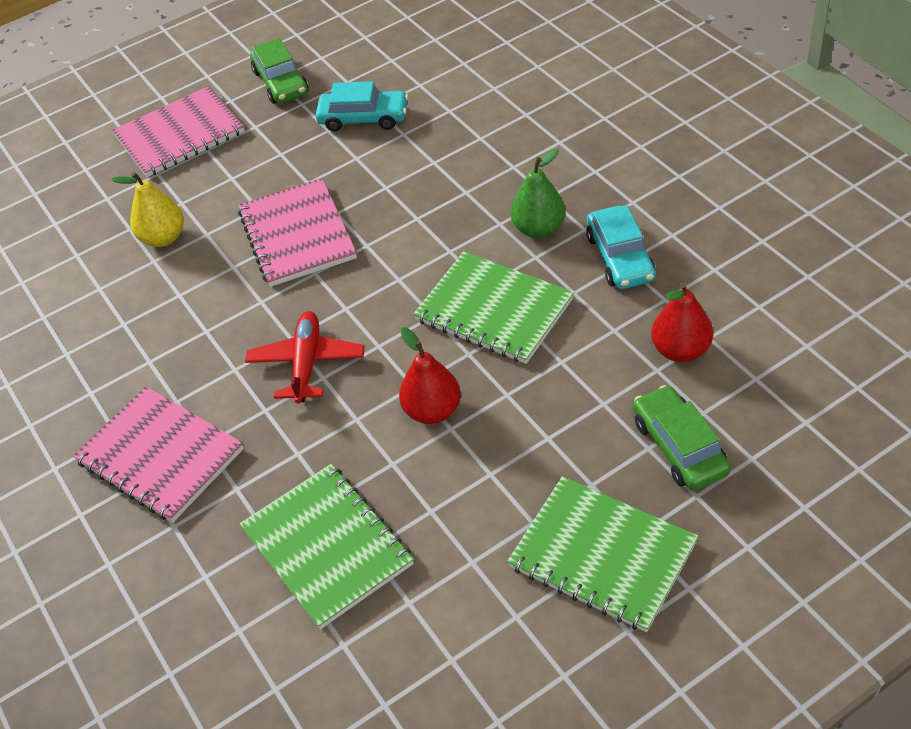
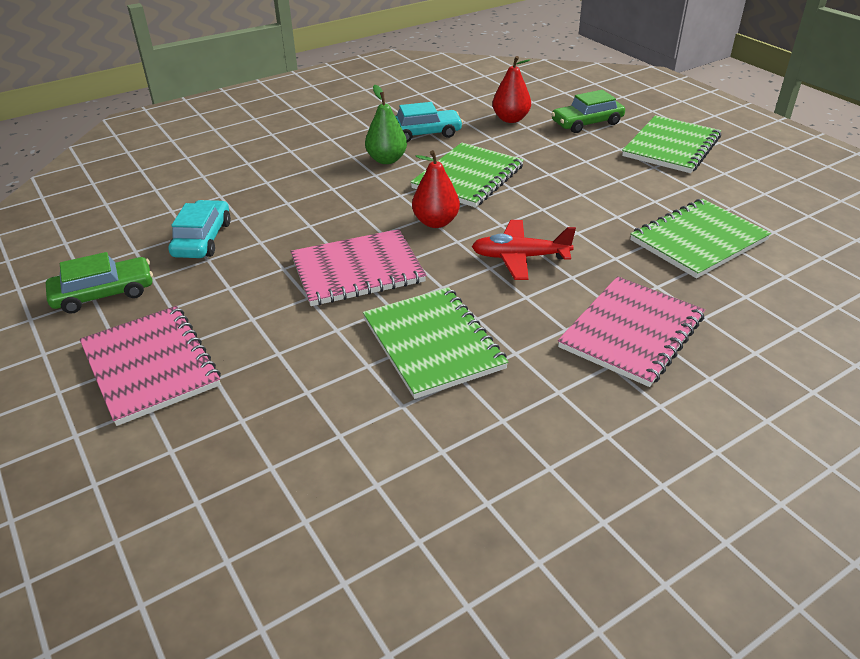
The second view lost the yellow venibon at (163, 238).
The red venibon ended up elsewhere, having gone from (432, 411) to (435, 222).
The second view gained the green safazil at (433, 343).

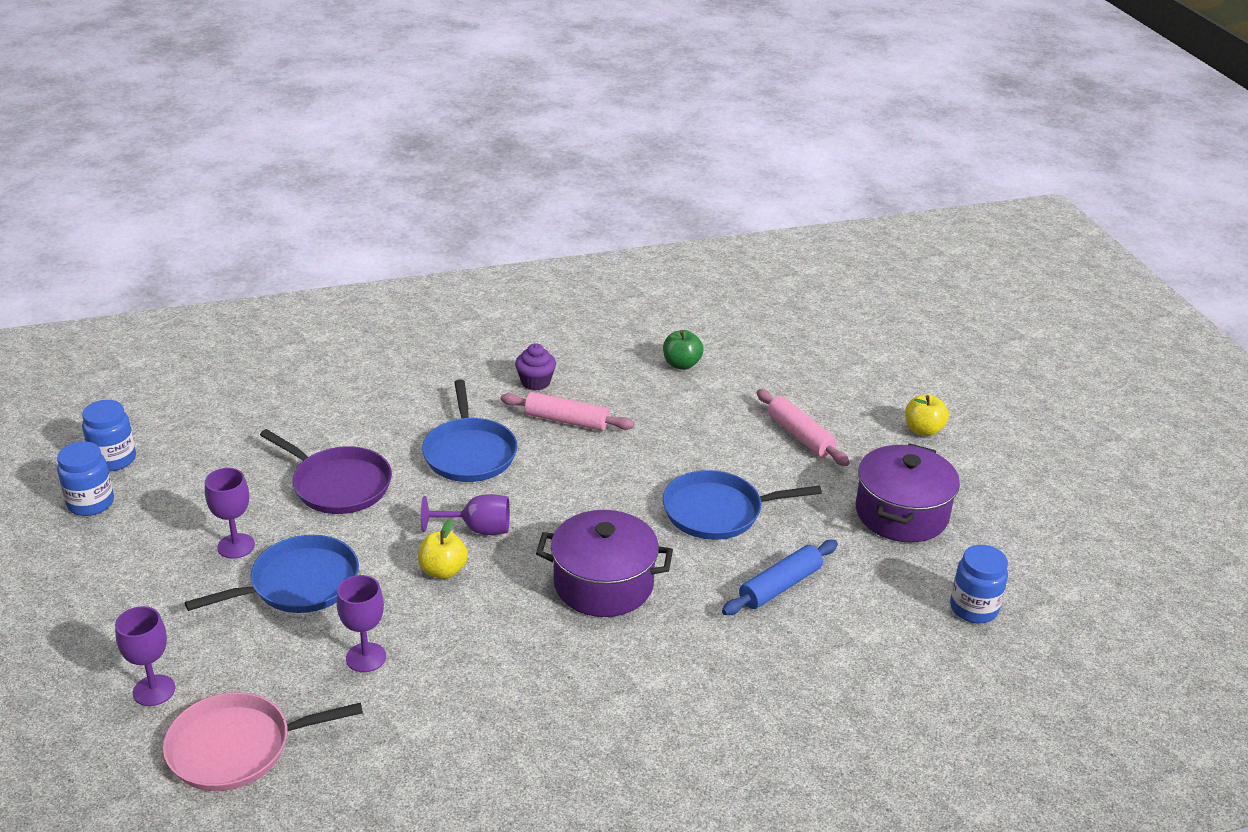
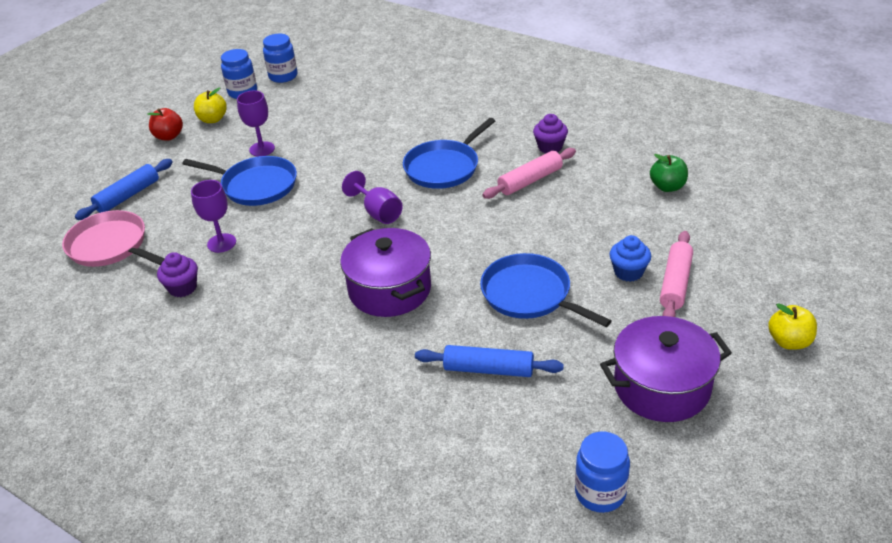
Where the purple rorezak stood at (154, 690), the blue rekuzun came to stand at (128, 196).
The second view lost the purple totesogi at (338, 485).
The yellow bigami ended up elsewhere, having gone from (443, 570) to (213, 119).
The pink rekuzun at (566, 421) ended up facing another way, 75 degrees clockwise from before.
The second view gained the red bigami at (169, 136).
The second view gained the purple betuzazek at (182, 288).
The second view gained the blue betuzazek at (628, 272).

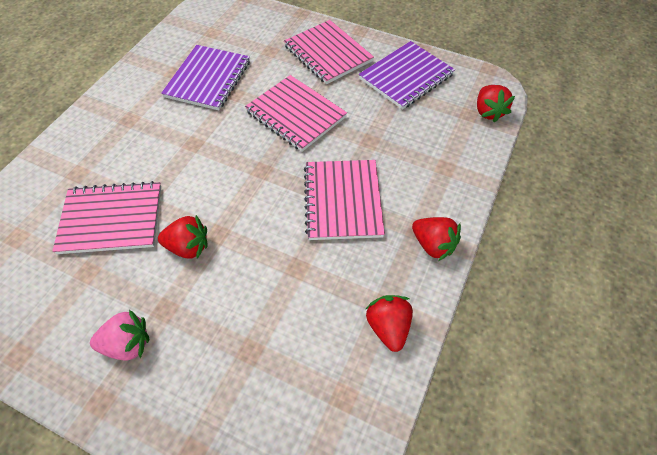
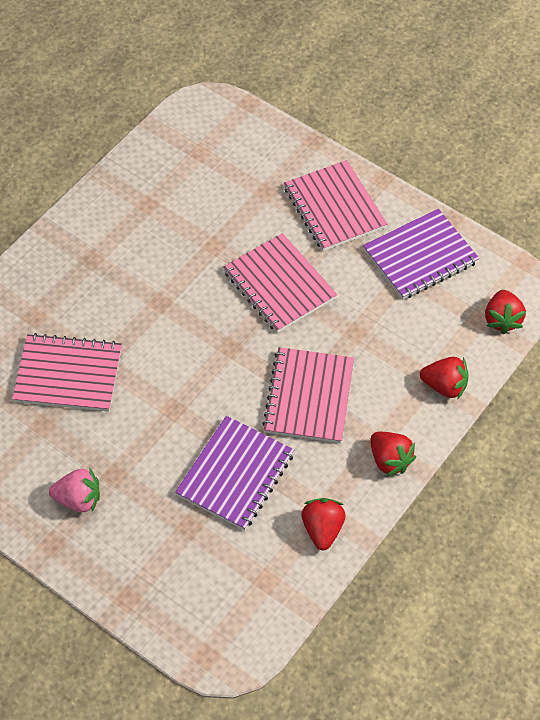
The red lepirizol ended up elsewhere, having gone from (188, 247) to (444, 386).
The purple safazil ended up elsewhere, having gone from (208, 79) to (235, 474).

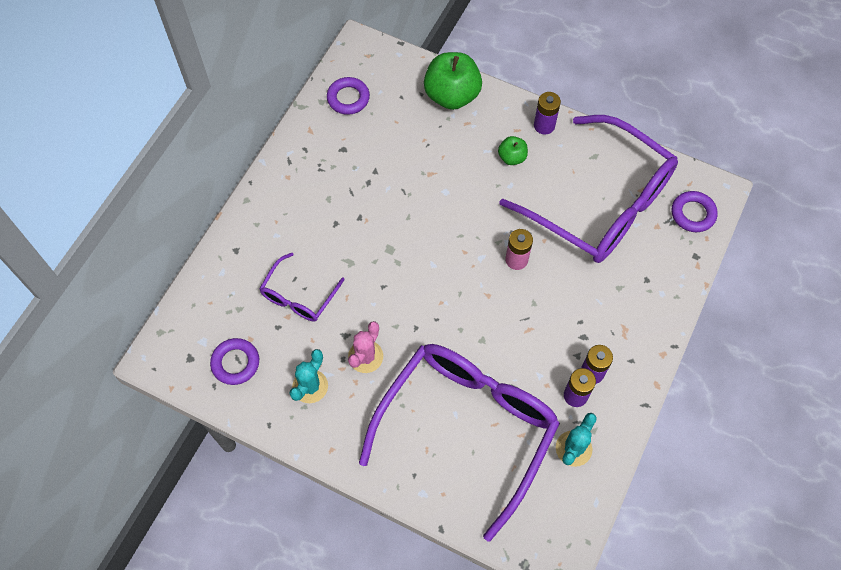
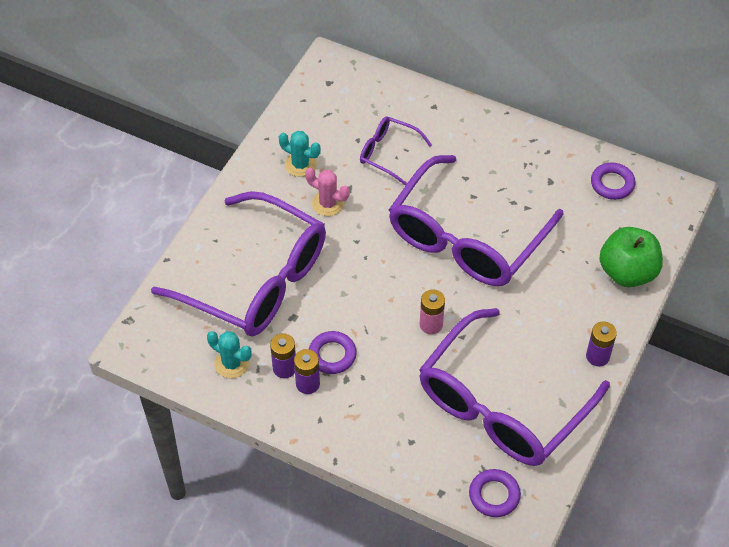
The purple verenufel ended up elsewhere, having gone from (235, 363) to (332, 355).
The second view lost the green bigami at (512, 157).
The second view gained the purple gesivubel at (467, 237).

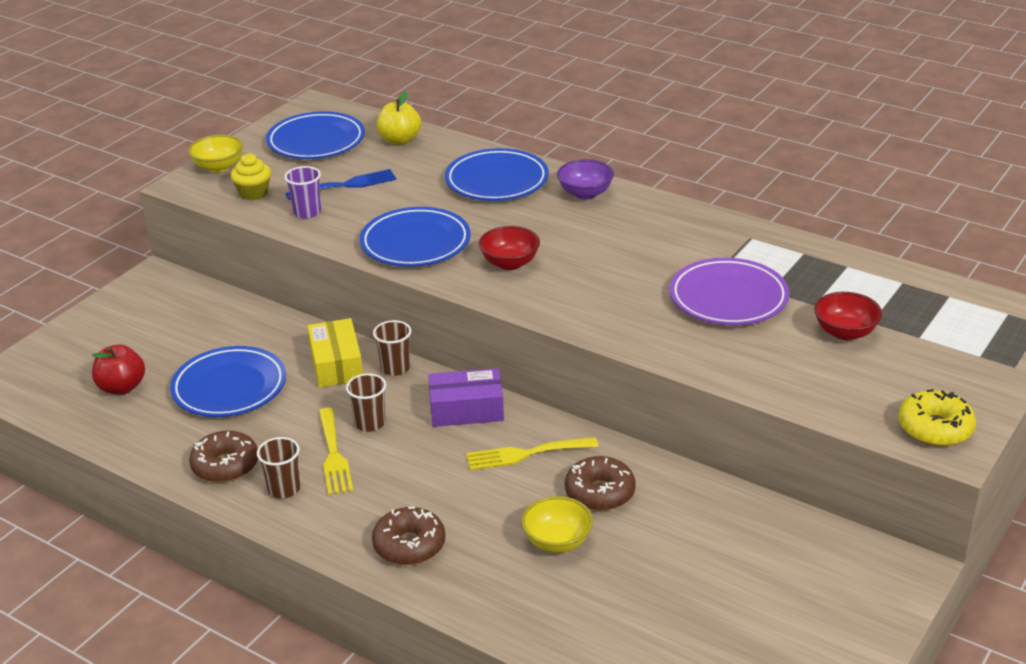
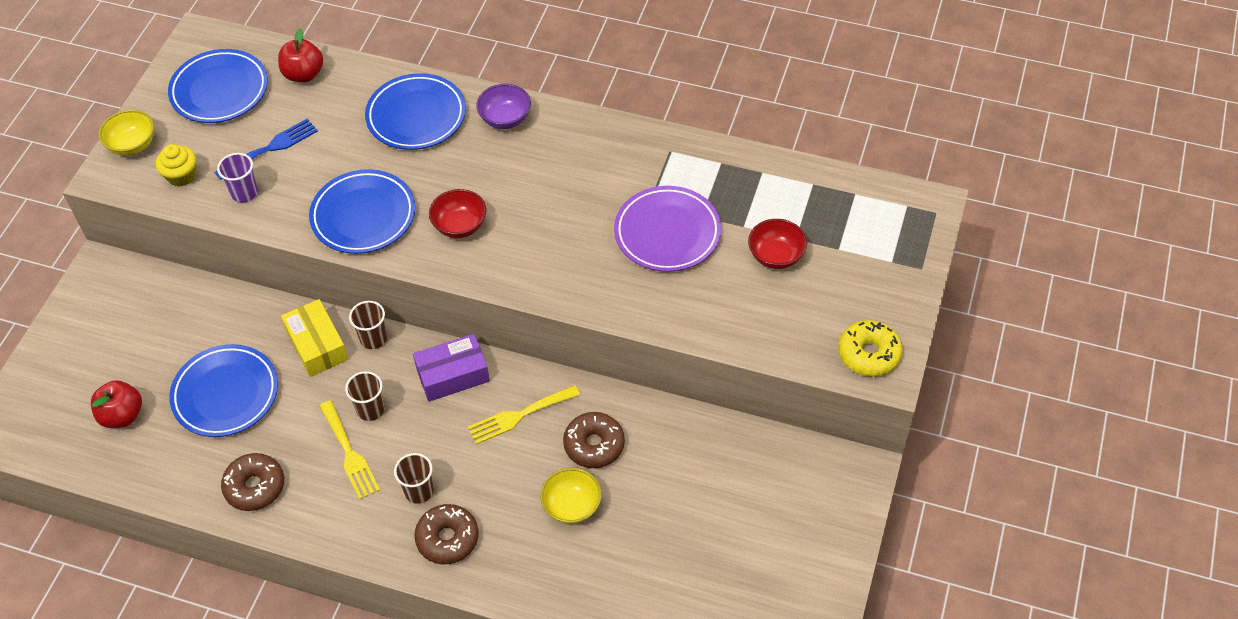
The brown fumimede ended up elsewhere, having gone from (284, 489) to (419, 491).
What was the yellow bigami at (400, 140) turned into the red bigami at (304, 74).

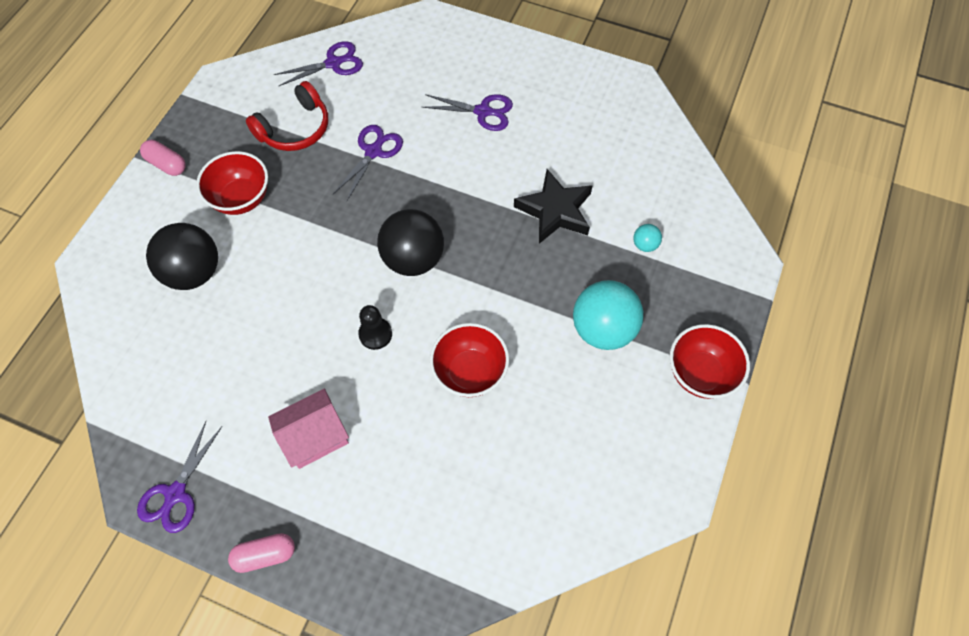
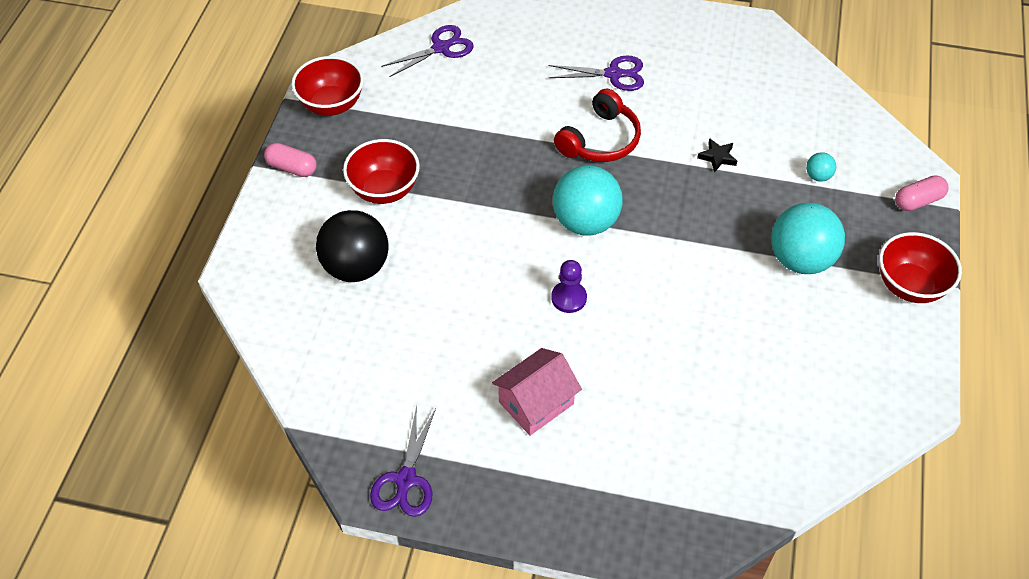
The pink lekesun ended up elsewhere, having gone from (265, 555) to (918, 201).
The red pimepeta ended up elsewhere, having gone from (295, 129) to (600, 140).
The second view lost the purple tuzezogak at (373, 151).
What was the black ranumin at (375, 334) turned into the purple ranumin at (569, 298).
What was the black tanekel at (413, 259) turned into the turquoise tanekel at (585, 222).
The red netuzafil ended up elsewhere, having gone from (470, 372) to (331, 105).
The size of the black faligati at (555, 211) changed by a factor of 0.47.

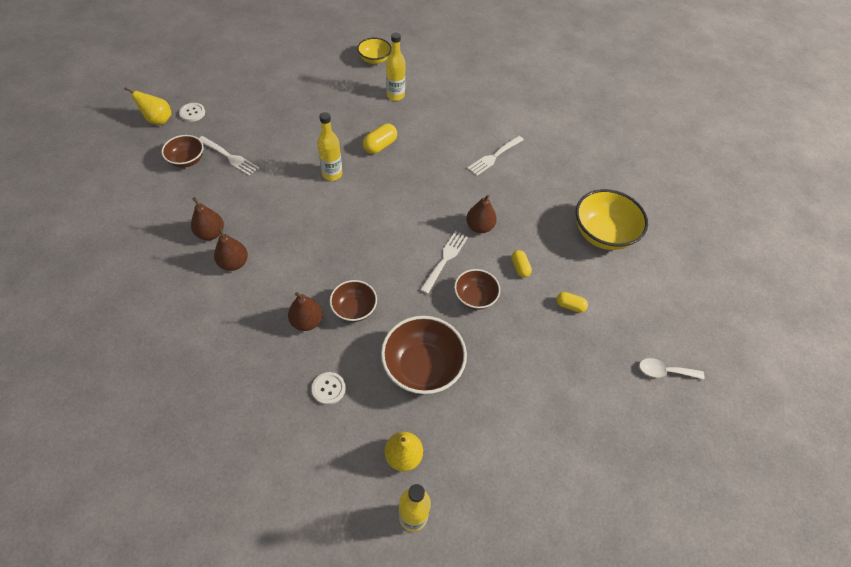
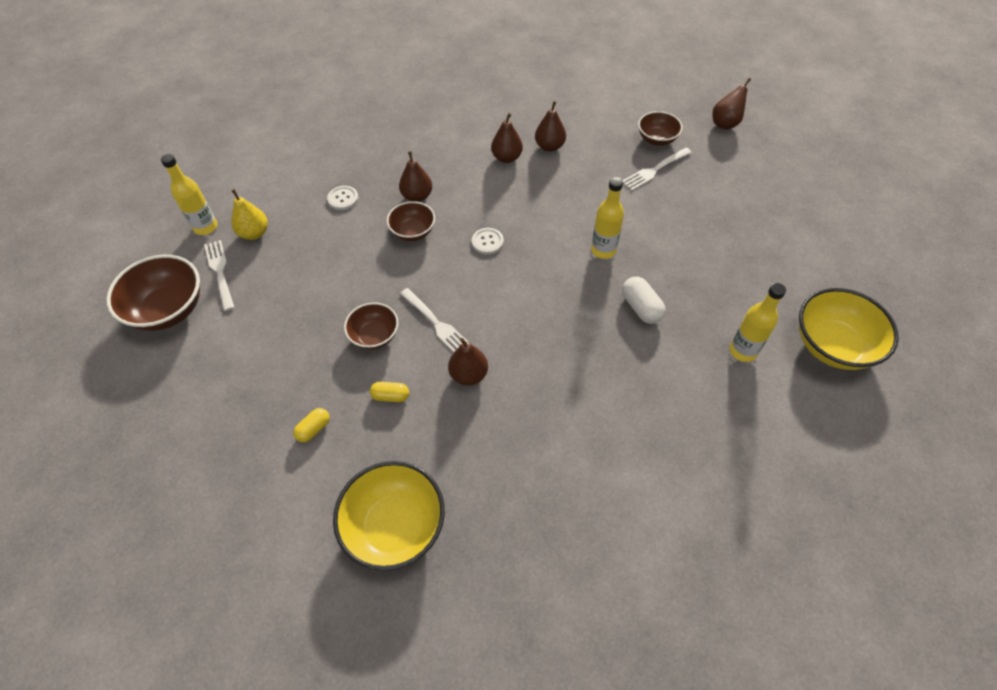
What was the yellow venibon at (158, 120) turned into the brown venibon at (725, 123).
The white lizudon ended up elsewhere, having gone from (192, 113) to (487, 242).
The size of the yellow netuzafil at (374, 60) changed by a factor of 1.68.
What was the yellow lekesun at (380, 146) turned into the white lekesun at (641, 308).
The brown netuzafil ended up elsewhere, having gone from (422, 367) to (168, 310).
The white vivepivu ended up elsewhere, having gone from (494, 156) to (220, 272).
The second view lost the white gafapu at (664, 371).

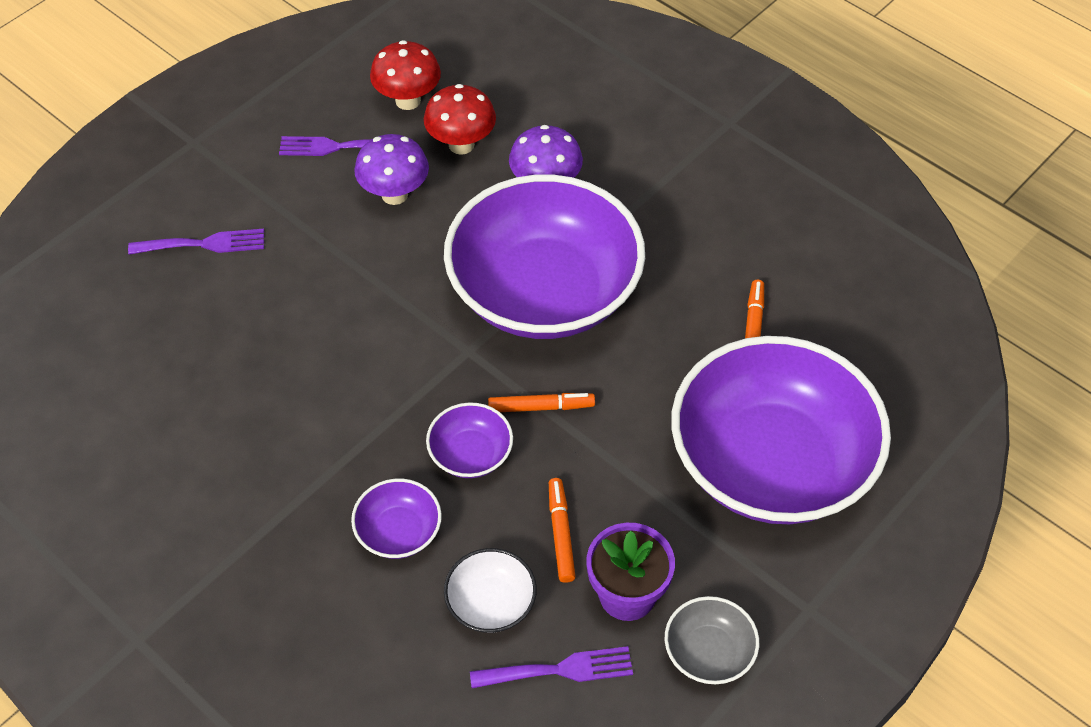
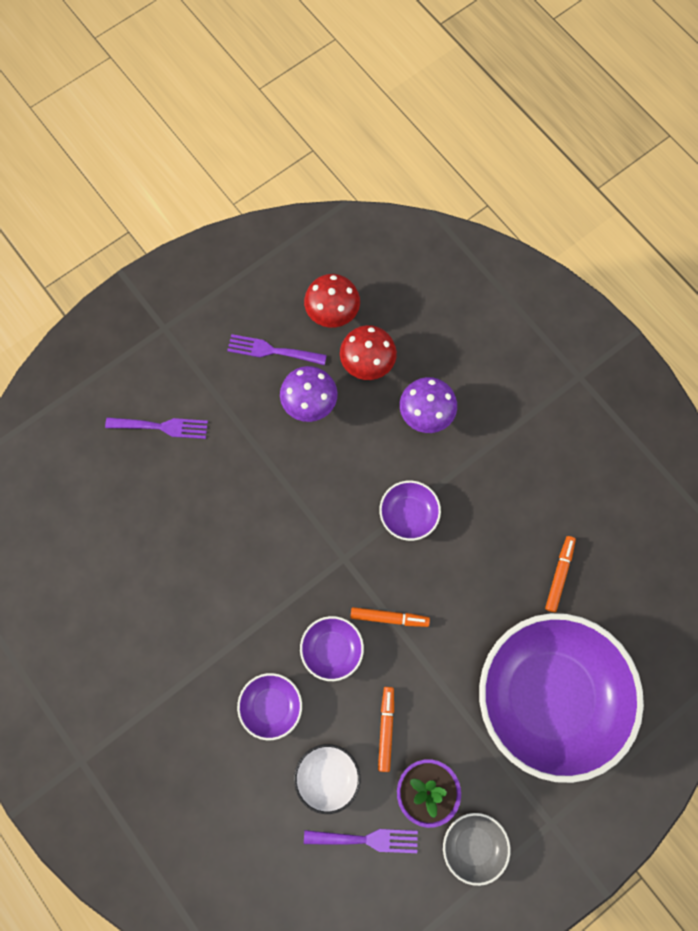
The size of the purple netuzafil at (544, 291) changed by a factor of 0.41.

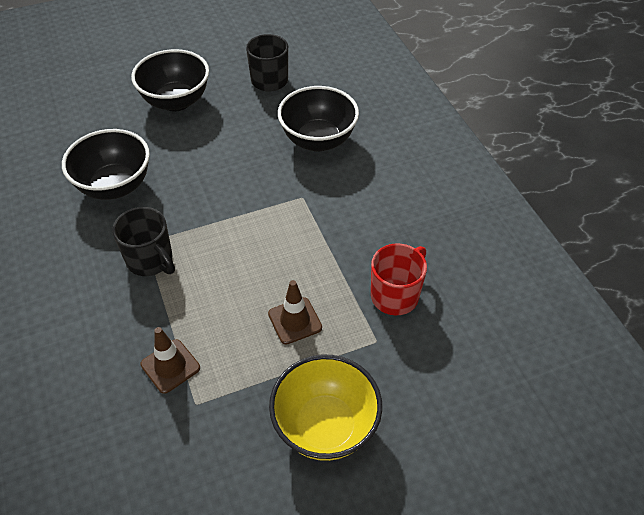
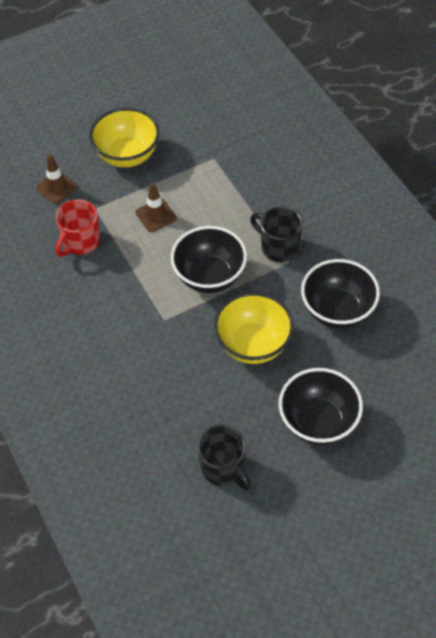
The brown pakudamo ended up elsewhere, having gone from (170, 366) to (57, 187).
The black netuzafil ended up elsewhere, having gone from (318, 140) to (209, 276).
The second view gained the yellow netuzafil at (253, 345).

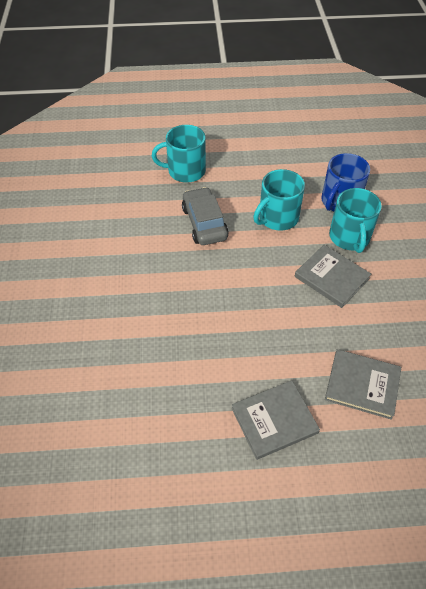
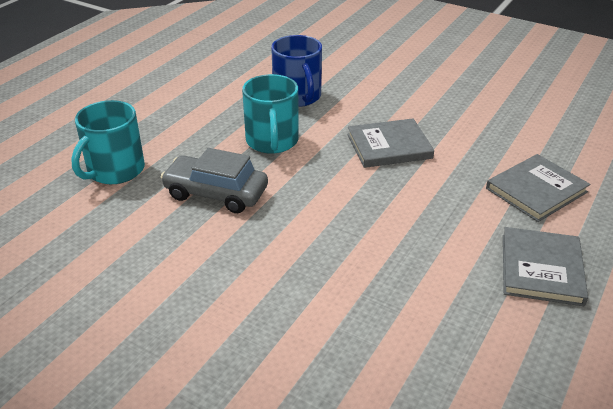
The second view lost the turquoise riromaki at (349, 237).

